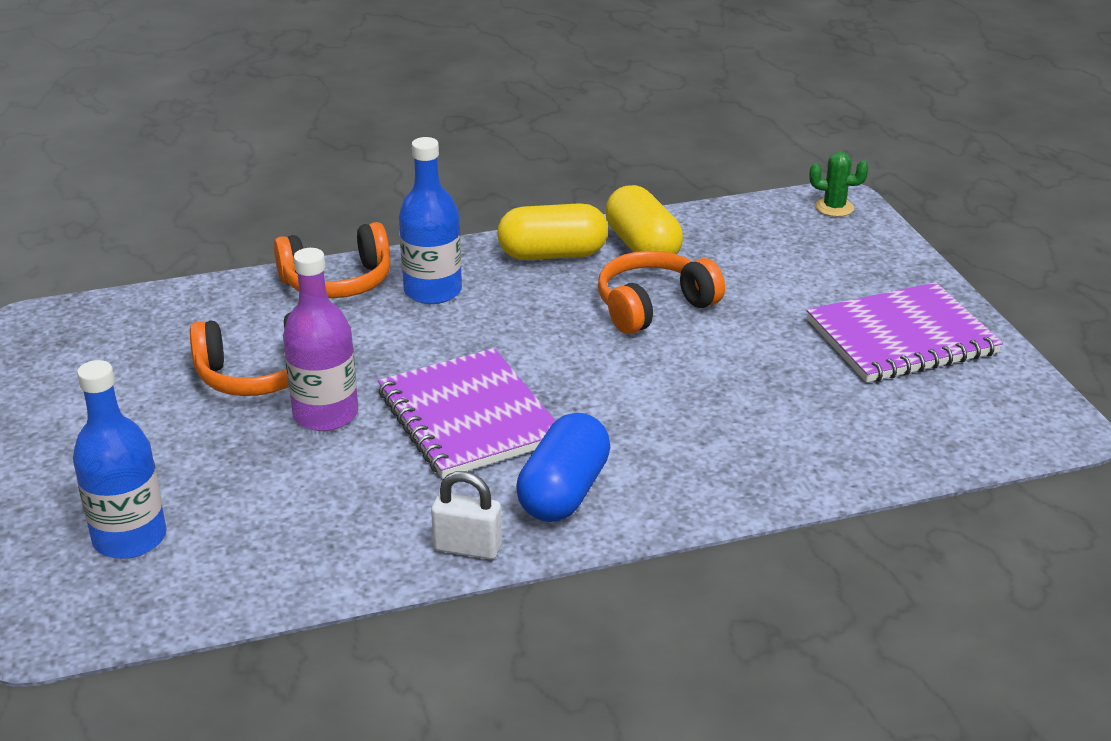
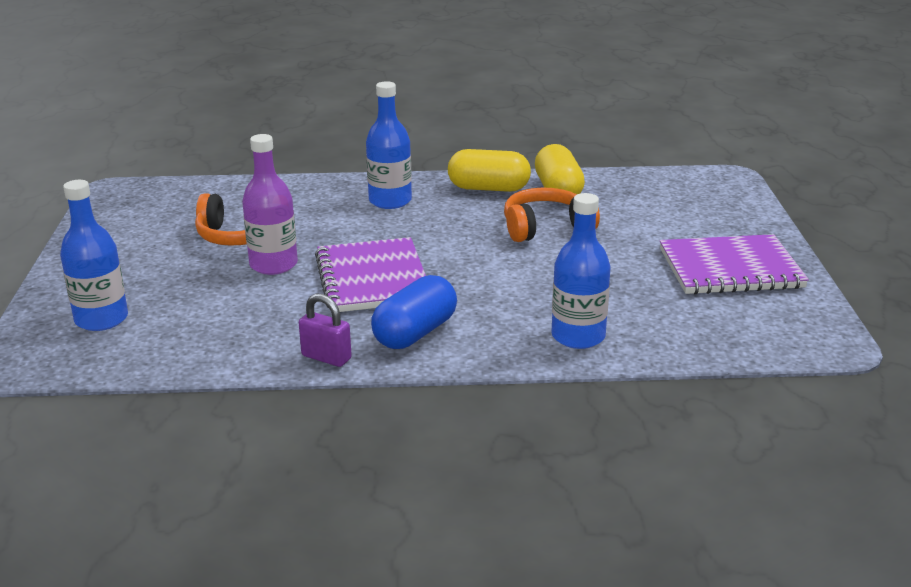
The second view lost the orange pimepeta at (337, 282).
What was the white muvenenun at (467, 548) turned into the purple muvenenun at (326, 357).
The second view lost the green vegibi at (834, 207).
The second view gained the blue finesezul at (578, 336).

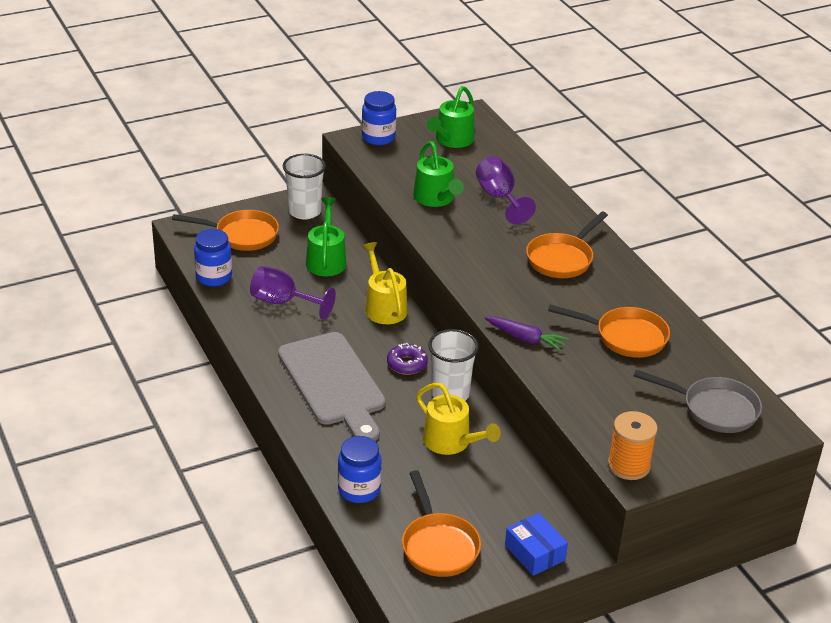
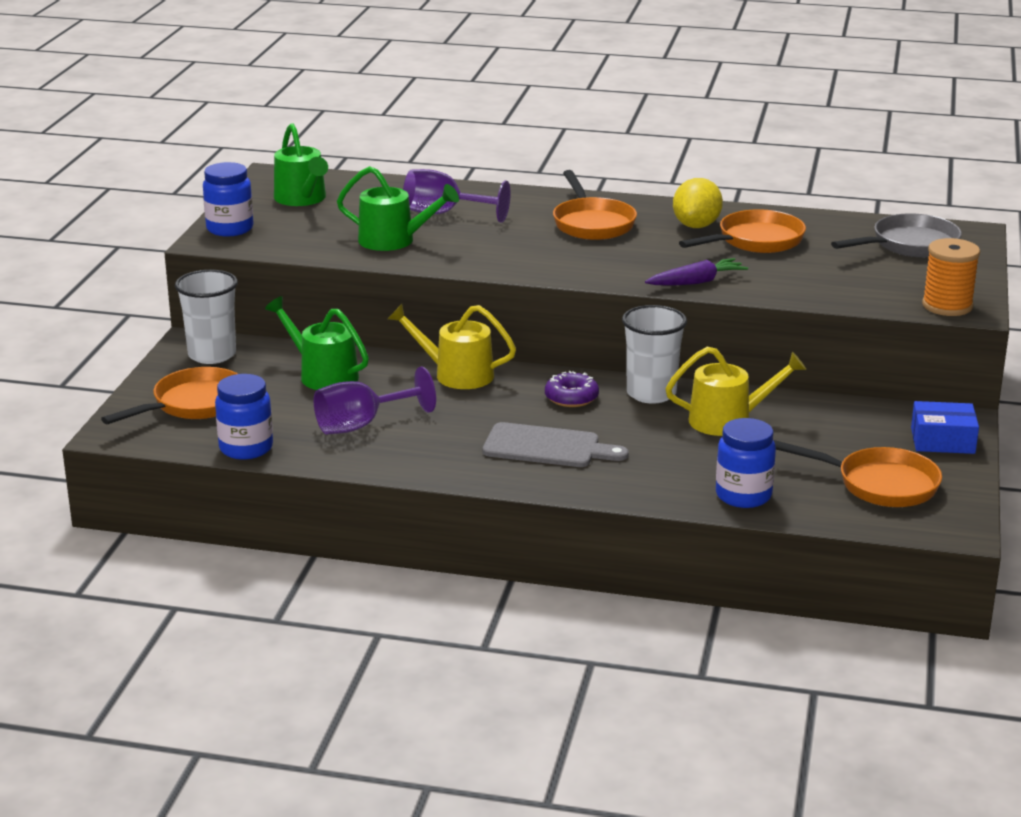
The size of the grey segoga at (333, 383) changed by a factor of 0.64.
The second view gained the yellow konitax at (696, 225).

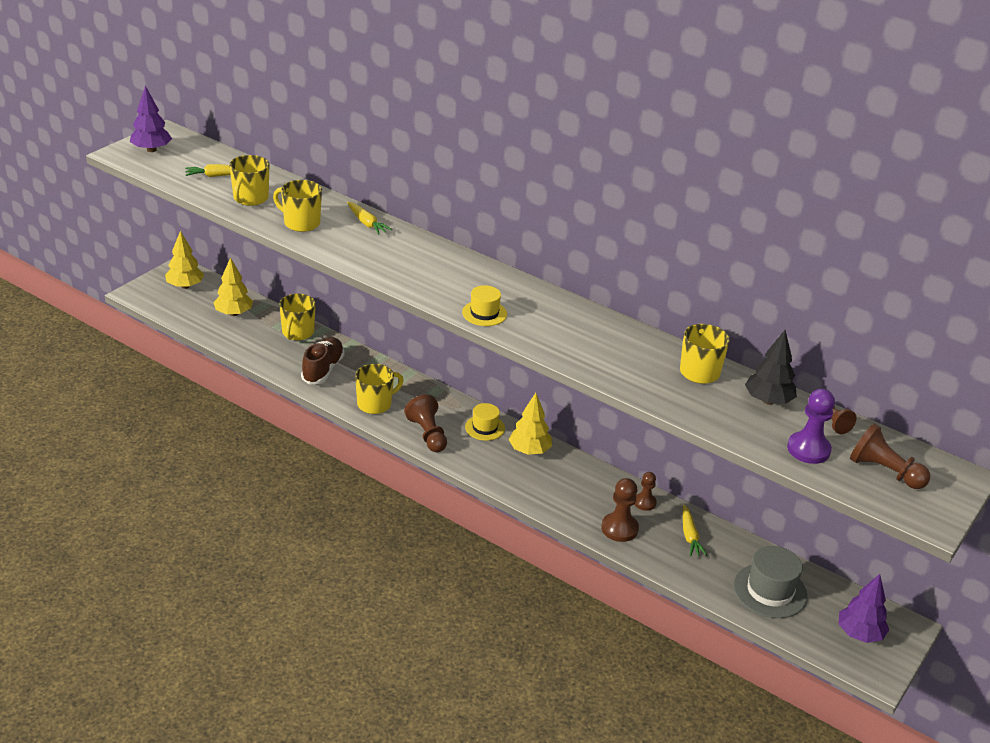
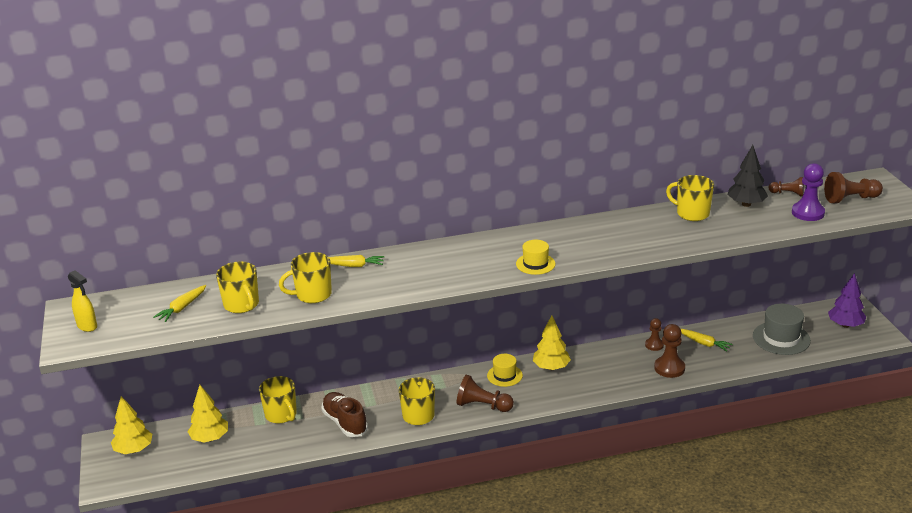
Where the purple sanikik stood at (151, 150), the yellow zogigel came to stand at (87, 326).

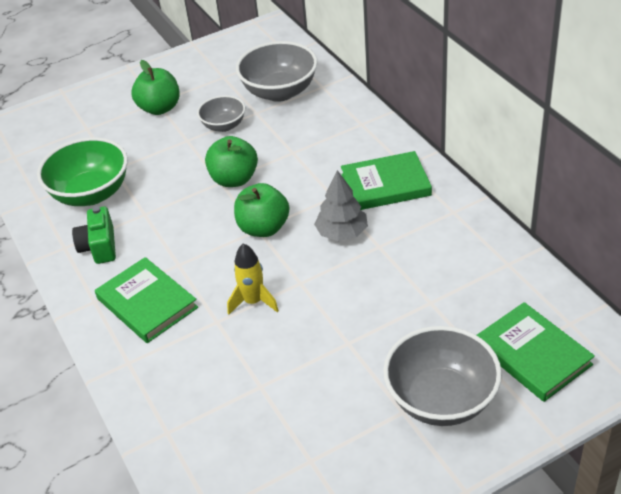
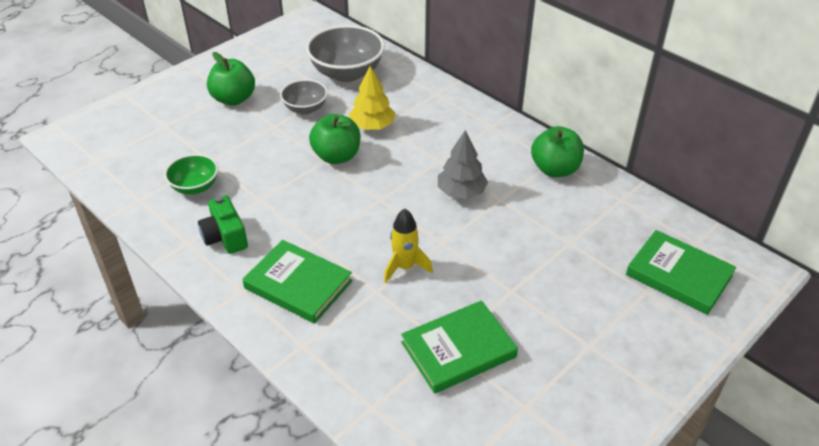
The size of the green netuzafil at (91, 194) changed by a factor of 0.58.
The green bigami ended up elsewhere, having gone from (263, 228) to (555, 169).
The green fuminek ended up elsewhere, having gone from (385, 185) to (458, 349).
The second view lost the grey netuzafil at (441, 399).
The second view gained the yellow sanikik at (372, 126).

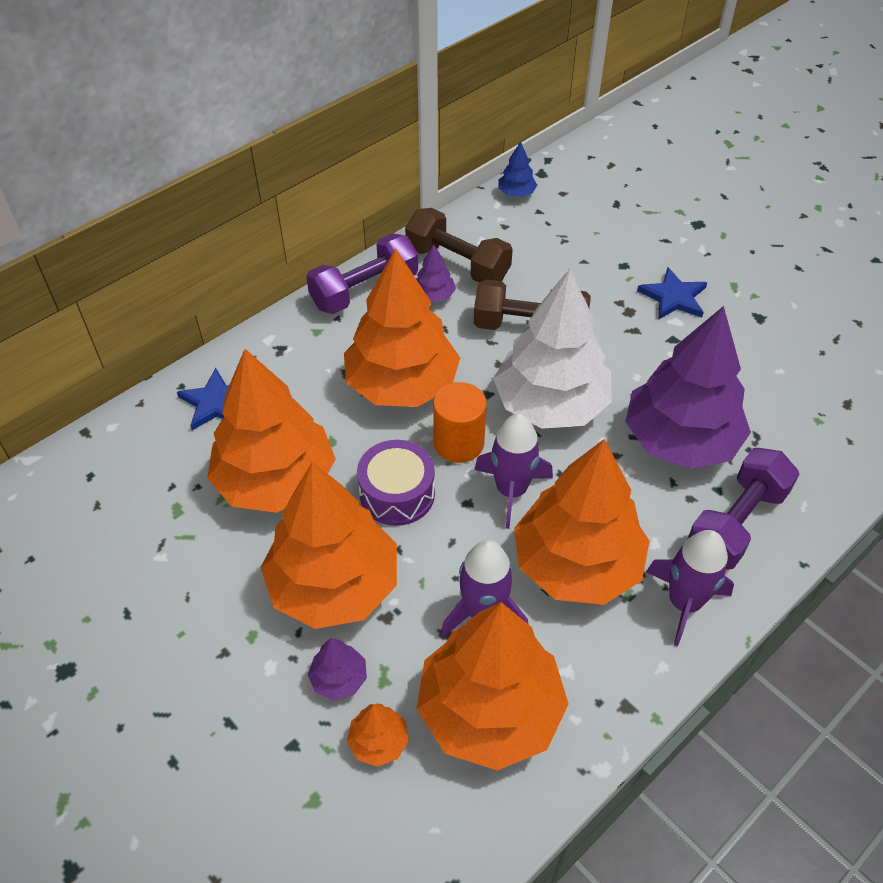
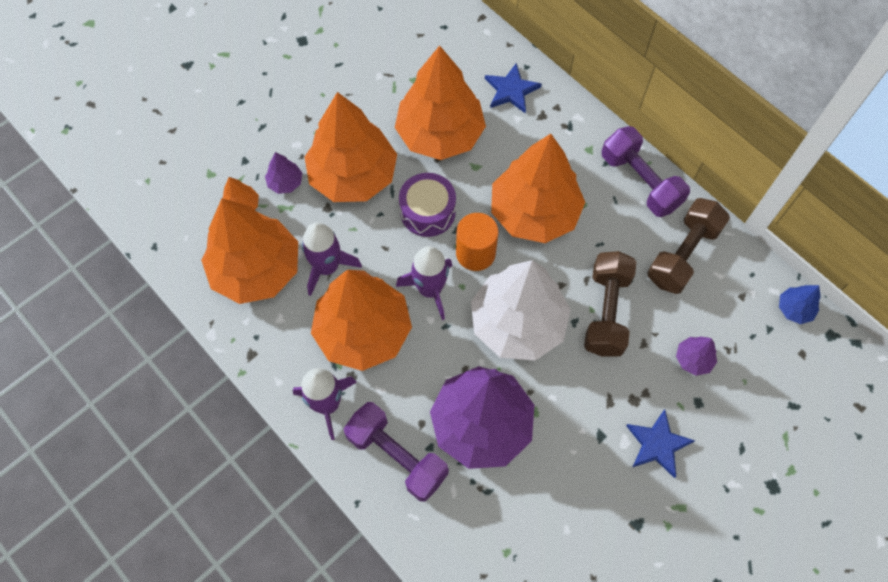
The purple sanikik ended up elsewhere, having gone from (434, 295) to (693, 359).

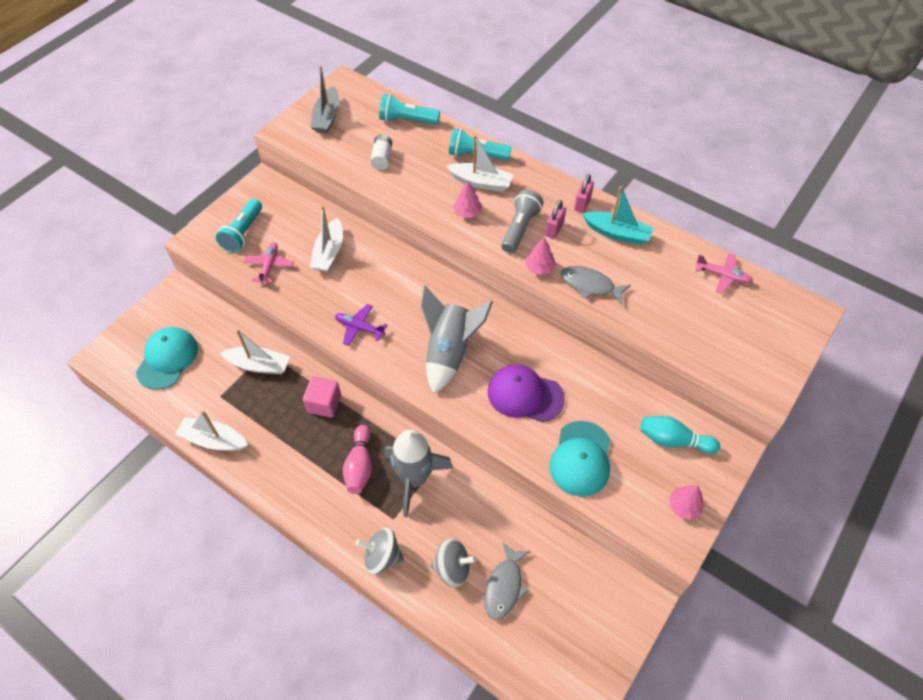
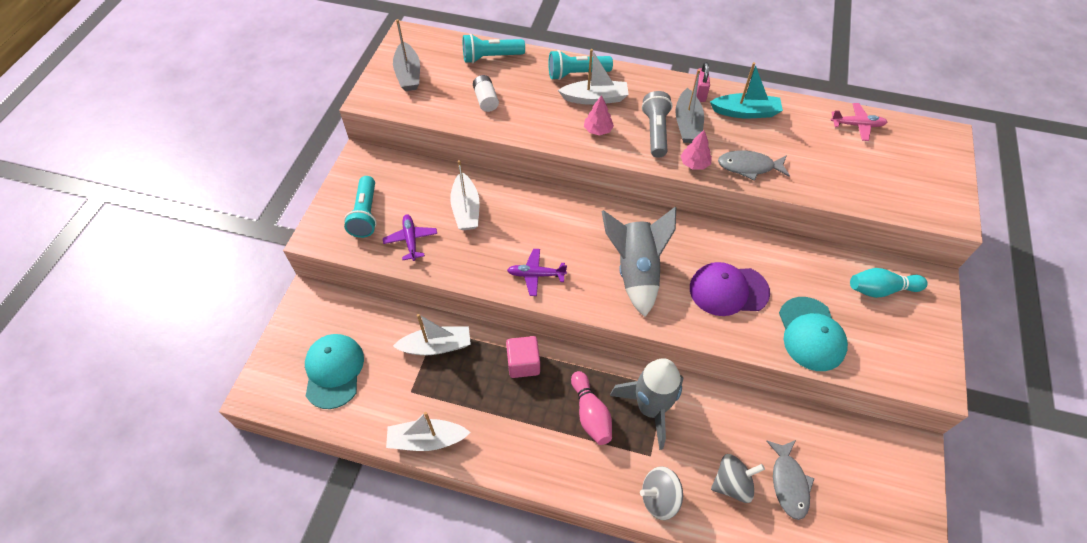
What was the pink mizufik at (269, 265) turned into the purple mizufik at (411, 240).
Where the pink muvenenun stood at (554, 229), the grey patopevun came to stand at (687, 124).
The second view lost the pink sanikik at (684, 506).

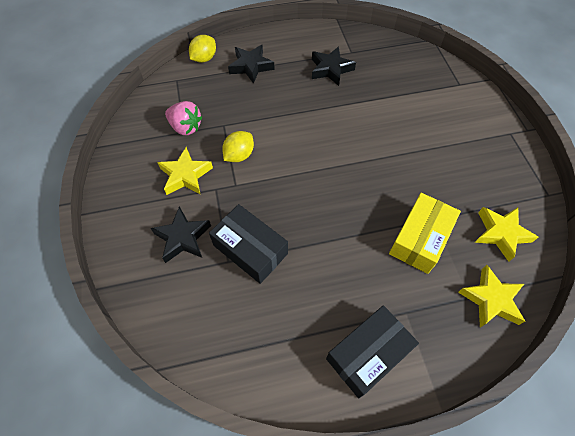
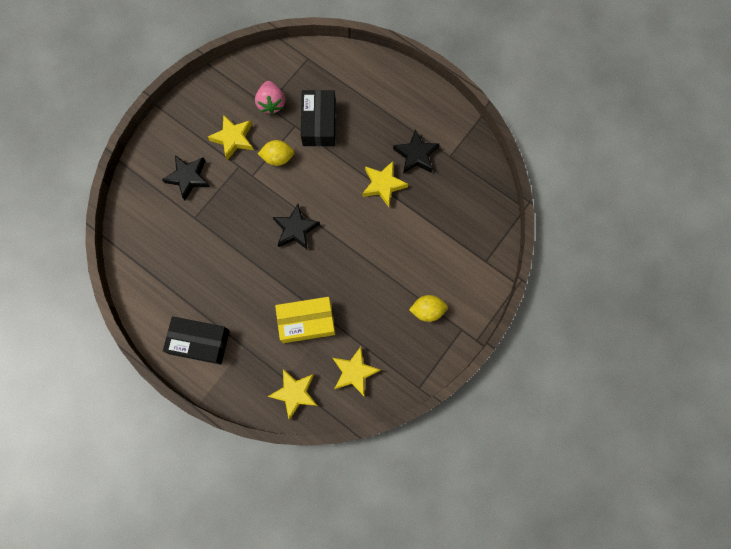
The yellow konitax ended up elsewhere, having gone from (204, 58) to (427, 310).
The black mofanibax ended up elsewhere, having gone from (250, 249) to (319, 123).
The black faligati ended up elsewhere, having gone from (251, 66) to (295, 229).
The second view gained the yellow faligati at (383, 185).

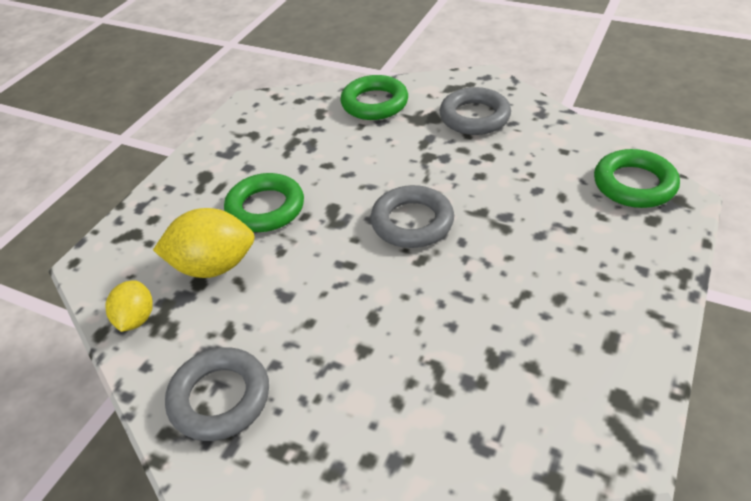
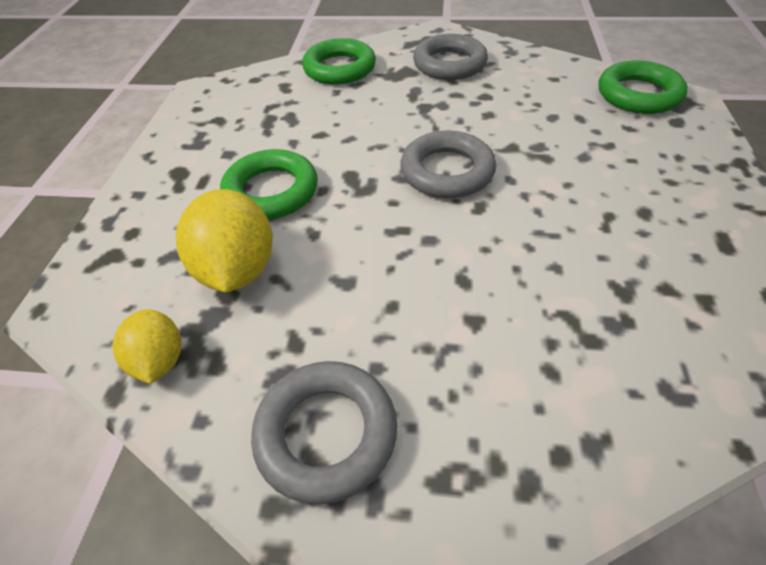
The yellow konitax at (213, 266) ended up facing another way, 75 degrees counterclockwise from before.

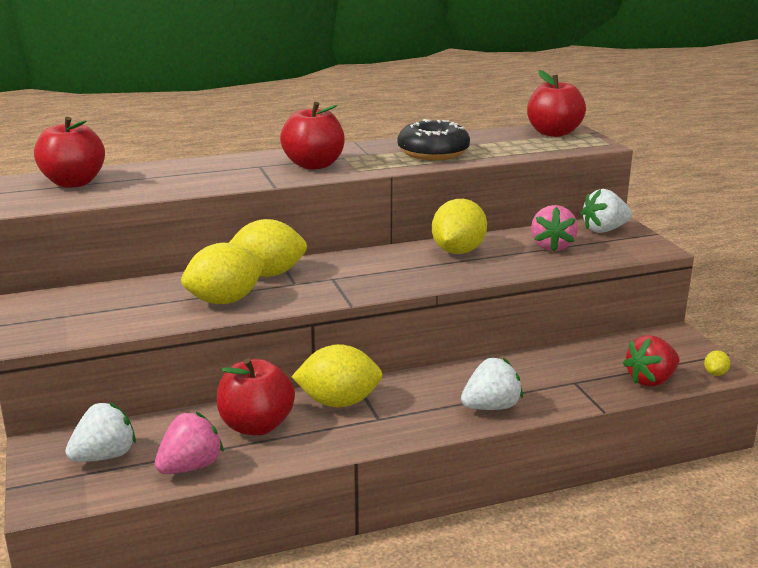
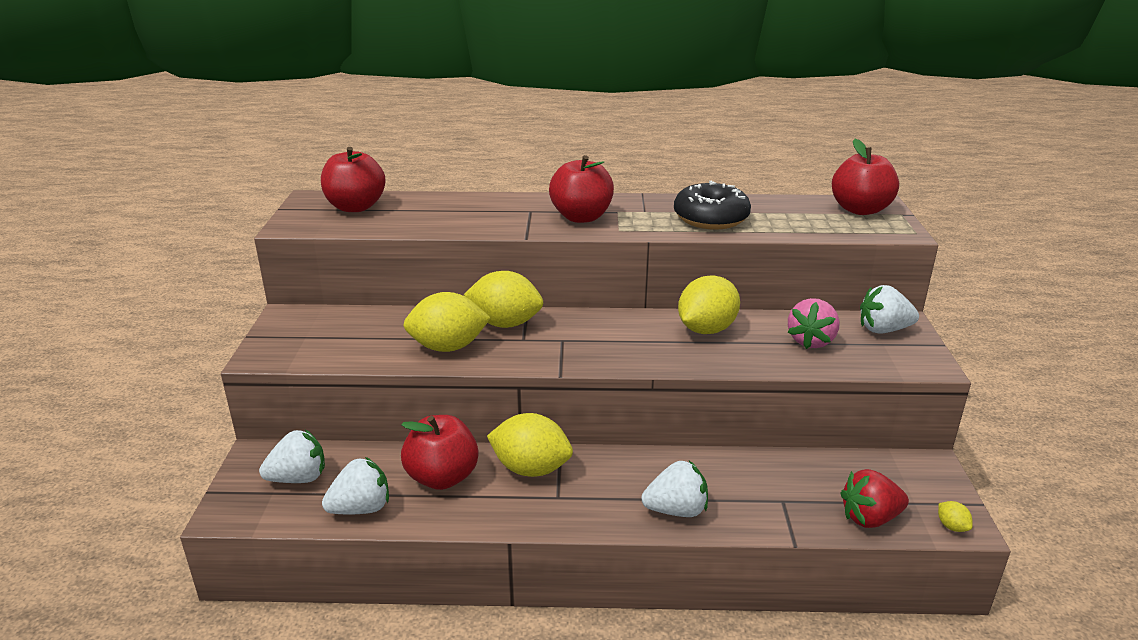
What was the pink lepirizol at (190, 467) turned into the white lepirizol at (361, 508).
The yellow konitax at (715, 373) ended up facing another way, 75 degrees counterclockwise from before.

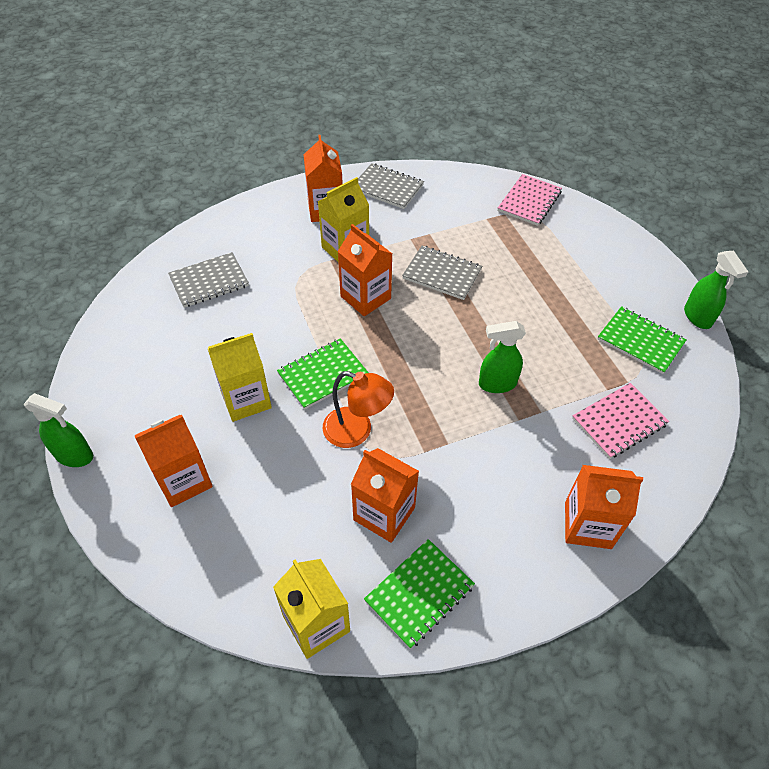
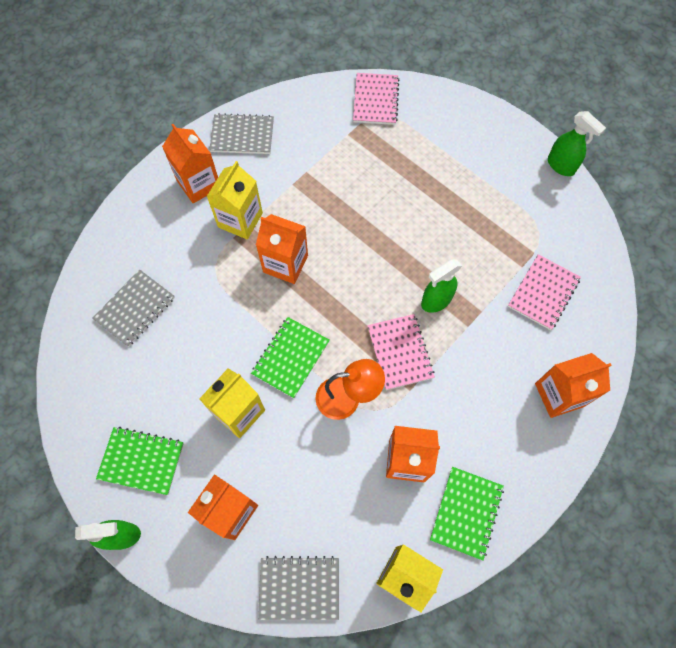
The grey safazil ended up elsewhere, having gone from (442, 274) to (299, 588).
The green safazil ended up elsewhere, having gone from (640, 341) to (141, 461).
The second view gained the pink safazil at (400, 352).

